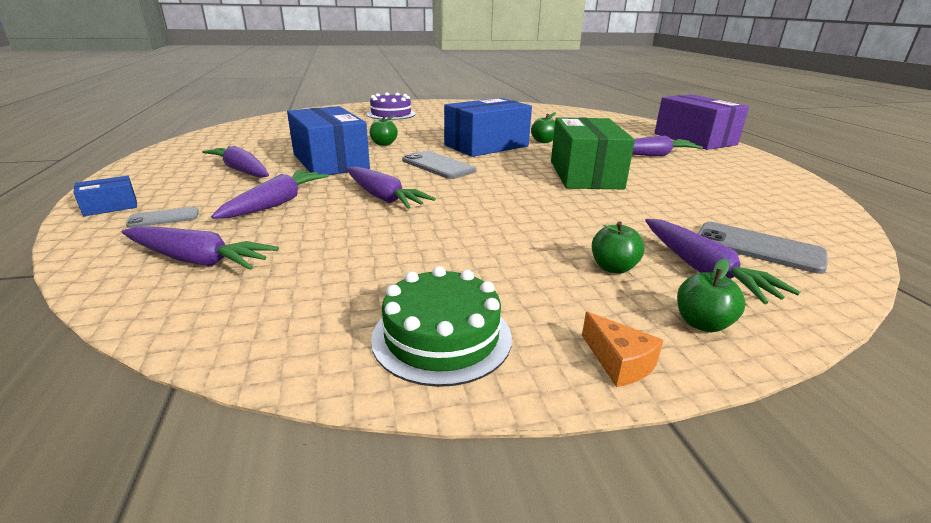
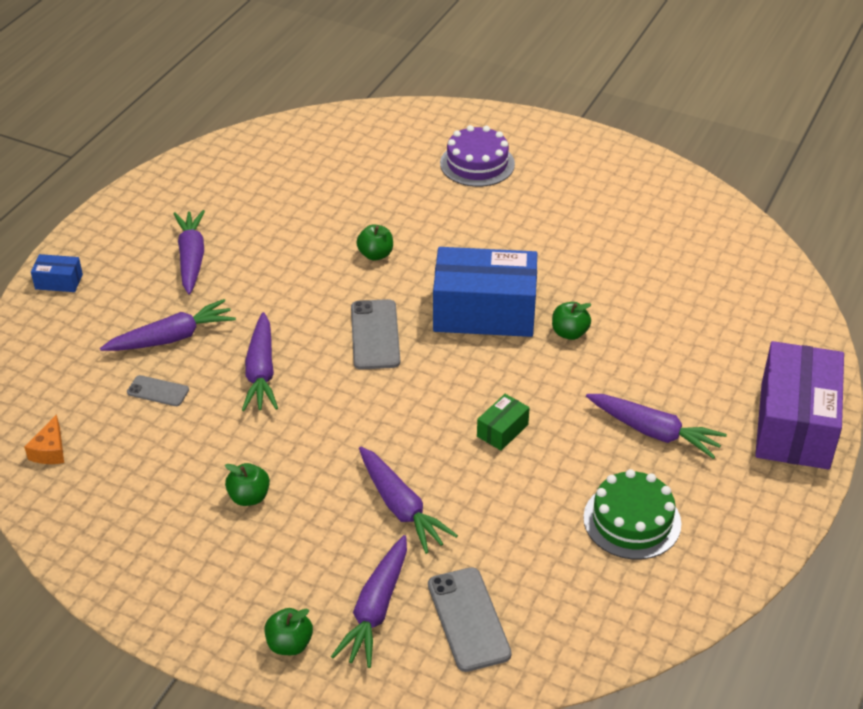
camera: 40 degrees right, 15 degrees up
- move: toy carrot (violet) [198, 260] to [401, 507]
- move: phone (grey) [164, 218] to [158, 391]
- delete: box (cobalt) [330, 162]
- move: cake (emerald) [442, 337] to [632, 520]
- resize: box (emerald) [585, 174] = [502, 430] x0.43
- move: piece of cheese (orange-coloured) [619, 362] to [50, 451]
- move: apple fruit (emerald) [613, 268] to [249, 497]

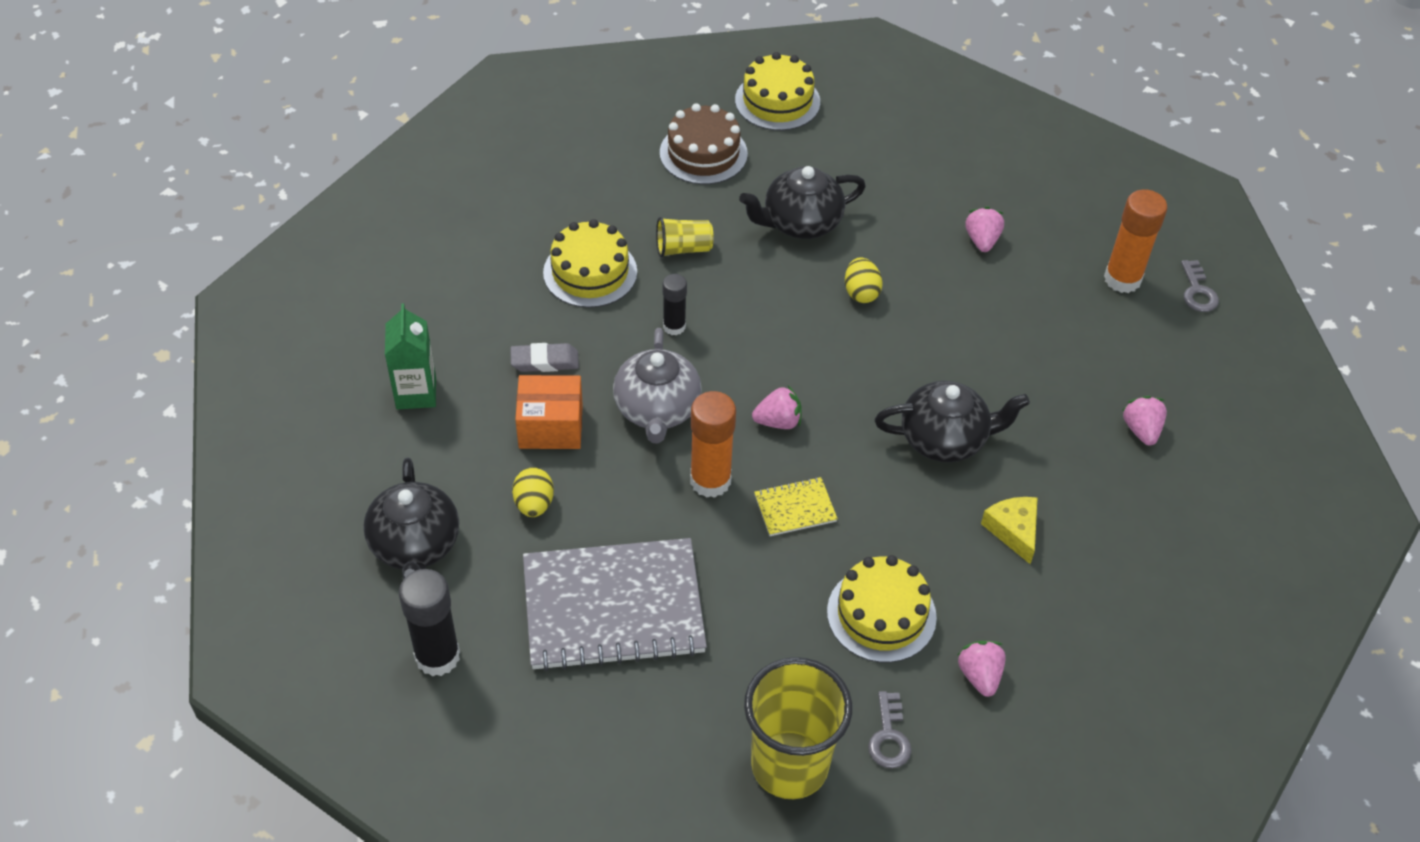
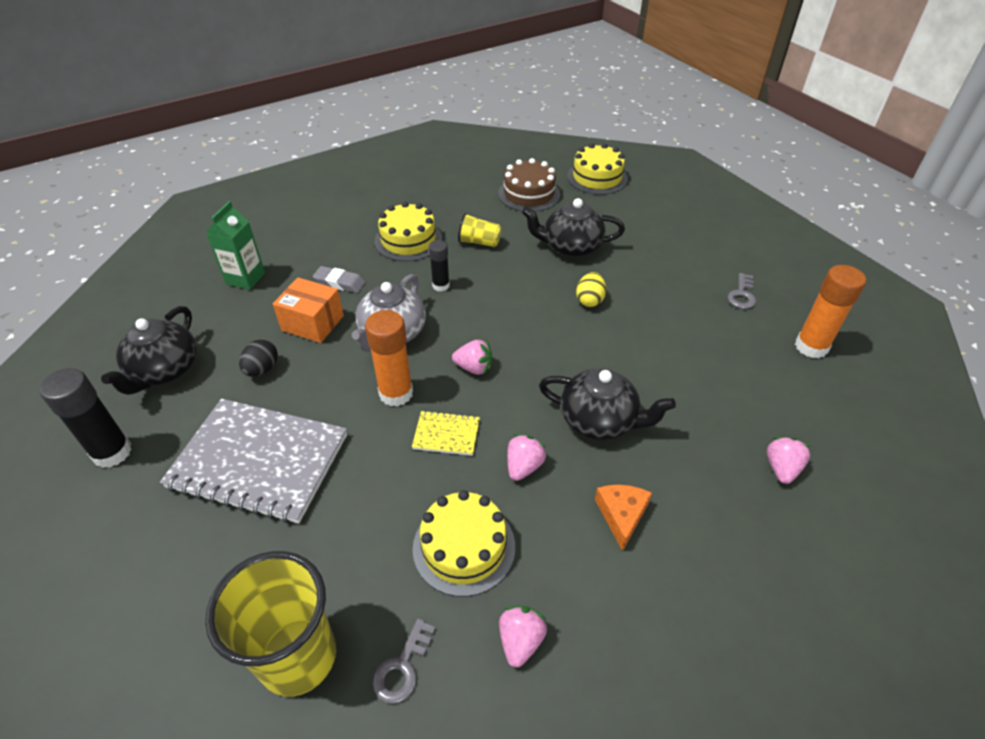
camera: 25 degrees right, 5 degrees down
- recolor: toy egg (yellow) [534, 504] to toy egg (jet-black) [262, 369]
- move: berry (rosy) [982, 240] to [524, 466]
- recolor: piece of cheese (yellow) [1013, 530] to piece of cheese (orange-coloured) [621, 515]
- move: door key (grey) [1197, 291] to [742, 295]

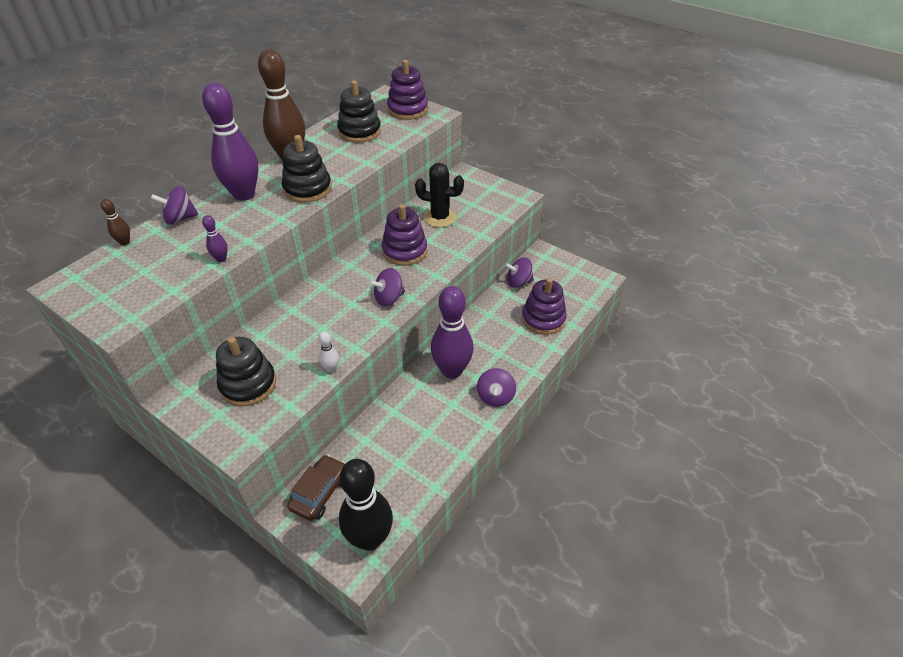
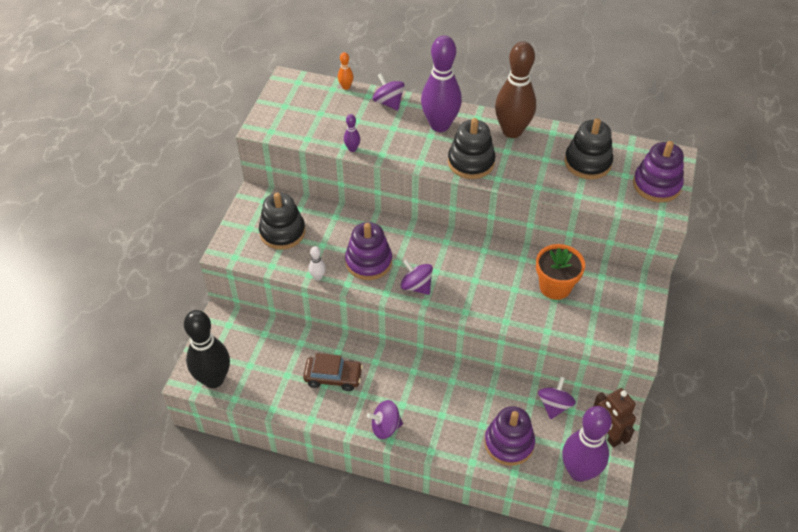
camera: 70 degrees right, 5 degrees up
- recolor: bowling pin (dark brown) [125, 242] to bowling pin (orange-coloured) [346, 87]
- move: toy car (dark brown) [320, 492] to [333, 377]
- move: stacking toy (violet) [404, 251] to [368, 262]
- replace: prickly plant (jet-black) [439, 217] to potted plant (orange-coloured) [555, 287]
- move: bowling pin (violet) [452, 370] to [579, 471]
- rotate: toy top (violet) [518, 282] = [554, 405] 45 degrees clockwise
- insert: toy robot (dark brown) [607, 435]

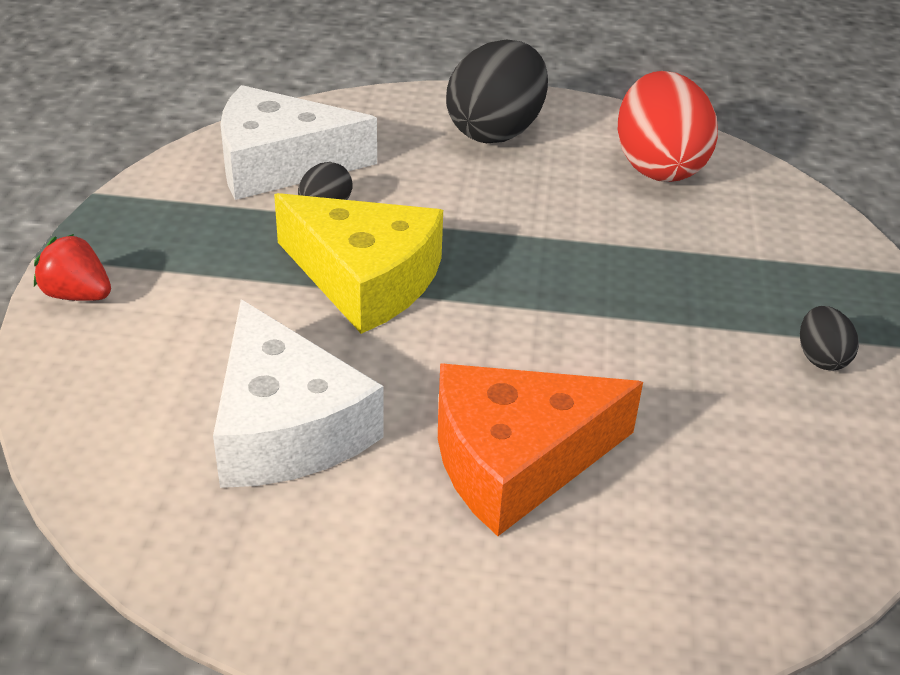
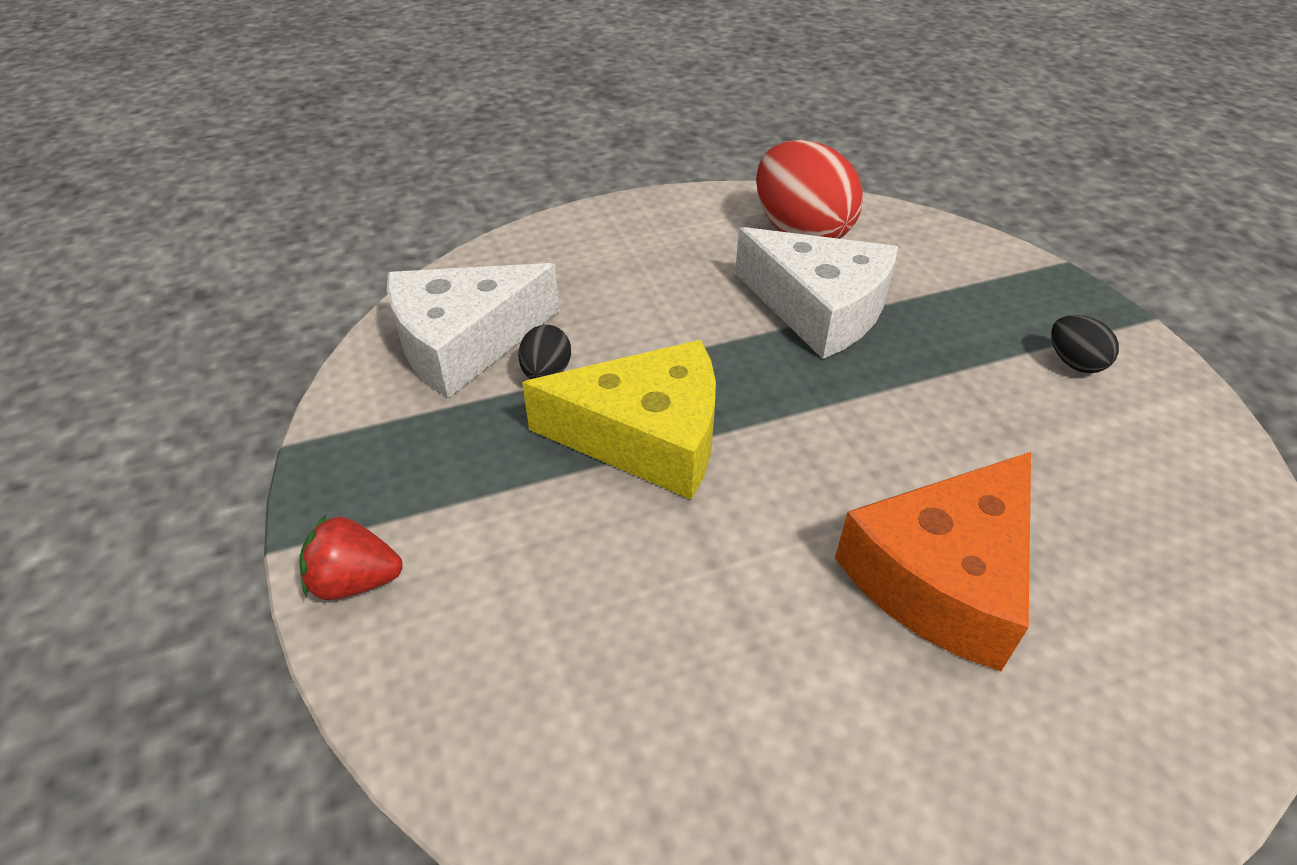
camera: 25 degrees left, 5 degrees up
- move: piece of cheese (pure white) [285, 426] to [819, 308]
- delete: toy egg (jet-black) [496, 131]

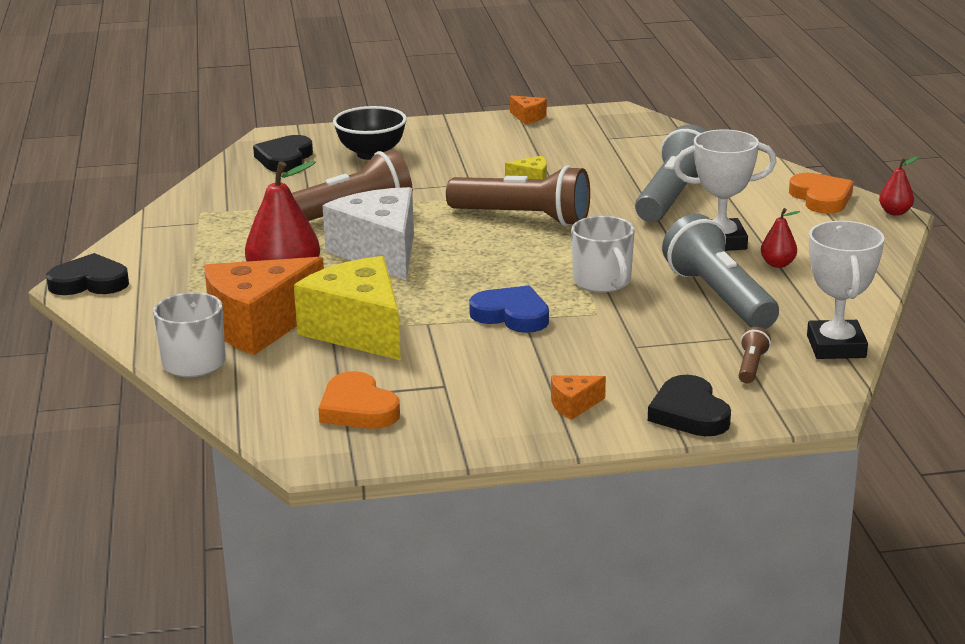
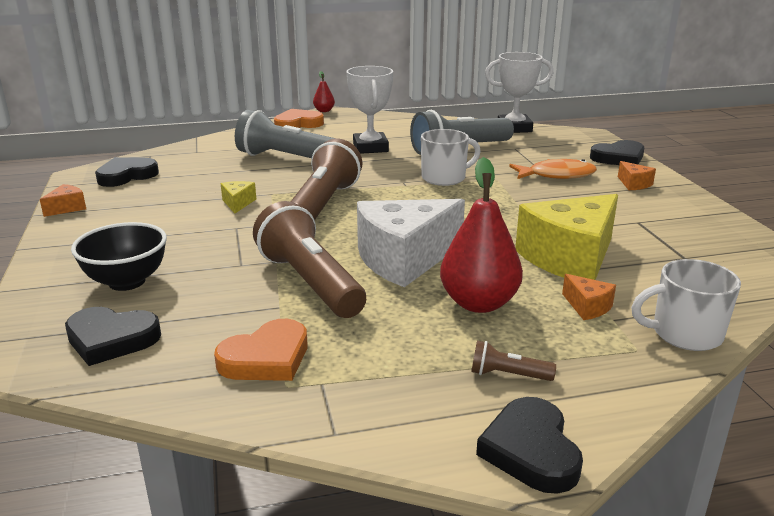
camera: 95 degrees left, 0 degrees up
- resize: piece of cheese (orange-coloured) [258, 326] = [587, 307] x0.42
- move: heart shape (orange-coloured) [358, 408] to [266, 358]
- delete: heart shape (cobalt) [512, 315]
- move: pocket torch (dark brown) [751, 366] to [508, 375]
- delete: toy pear (red) [778, 264]
- insert: heart shape (jet-black) [126, 176]
- insert: fish figure (orange-coloured) [557, 175]

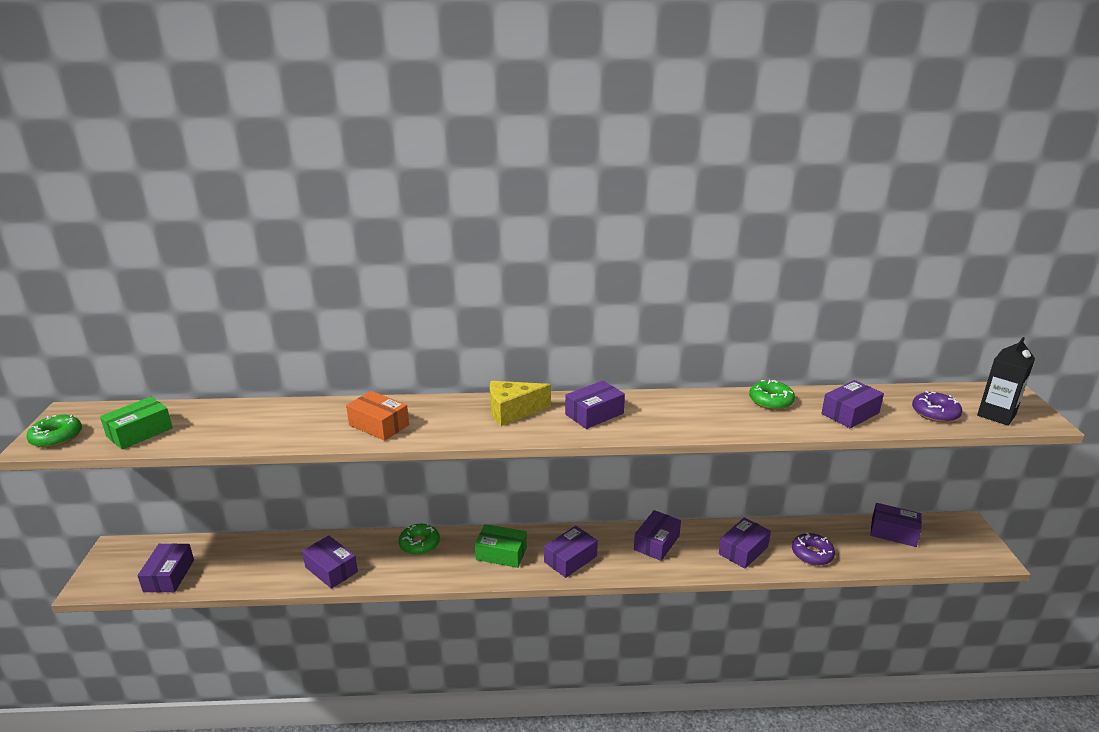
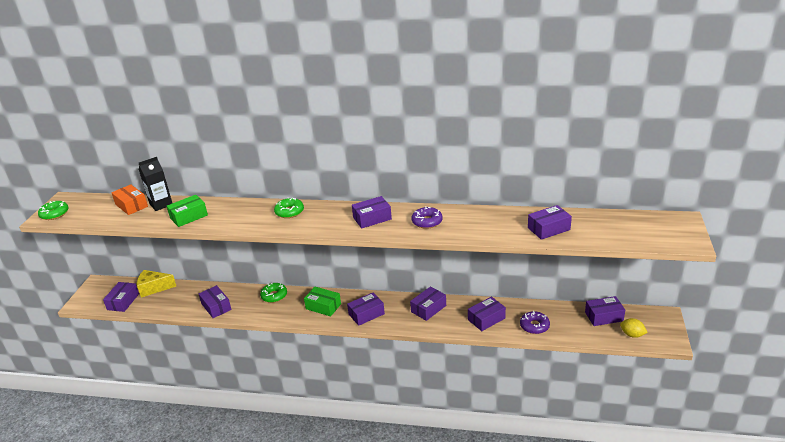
camera: 15 degrees right, 5 degrees up
- move: box (emerald) [139, 432] to [189, 217]
- move: box (orange-coloured) [379, 425] to [131, 205]
- move: piece of cheese (yellow) [512, 411] to [154, 288]
- move: doughnut (emerald) [771, 401] to [289, 212]
- rotate: box (violet) [893, 532] = [604, 316] 45 degrees counterclockwise
- move: doughnut (violet) [935, 413] to [427, 222]
- move: carton (jet-black) [996, 415] to [161, 204]
- insert: citrus fruit (yellow) [632, 335]

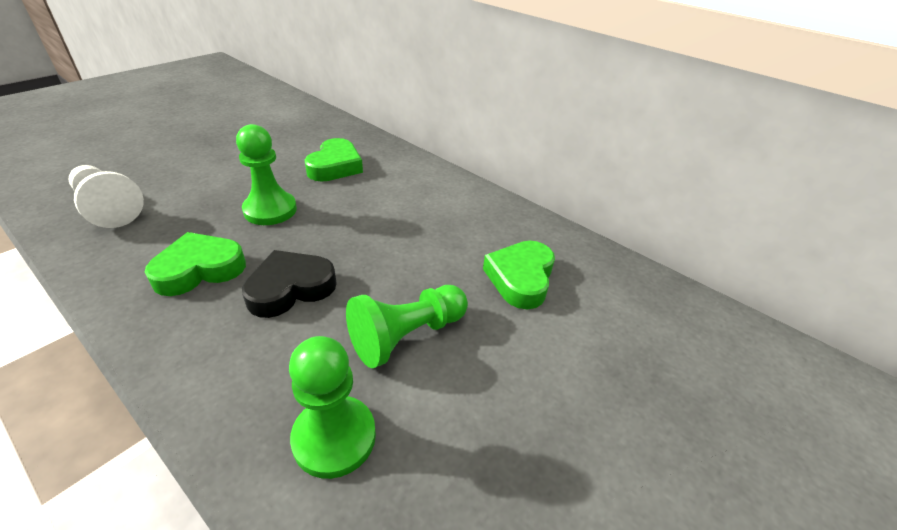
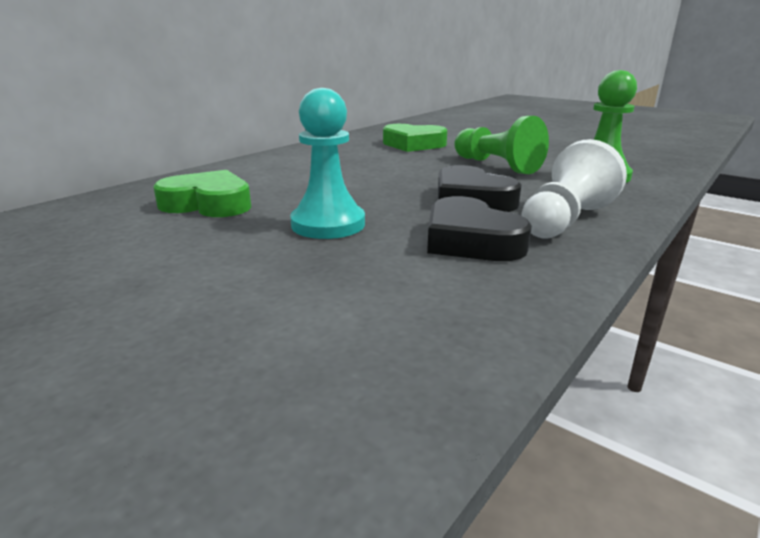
camera: 90 degrees left, 15 degrees down
- move: game pawn (pure white) [108, 208] to [564, 220]
- recolor: heart shape (emerald) [199, 269] to heart shape (jet-black) [470, 240]
- recolor: game pawn (emerald) [270, 210] to game pawn (turquoise) [328, 224]

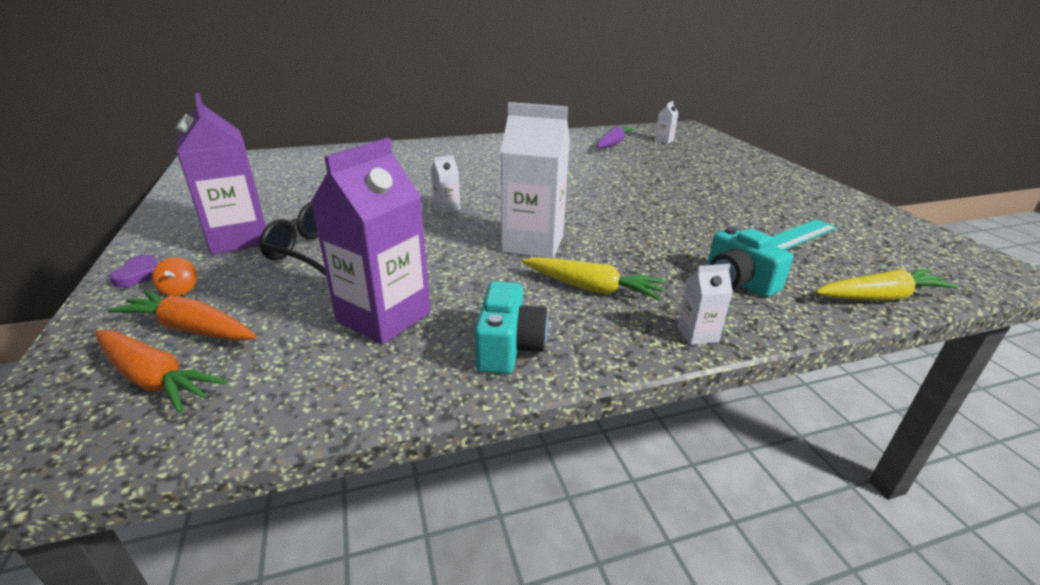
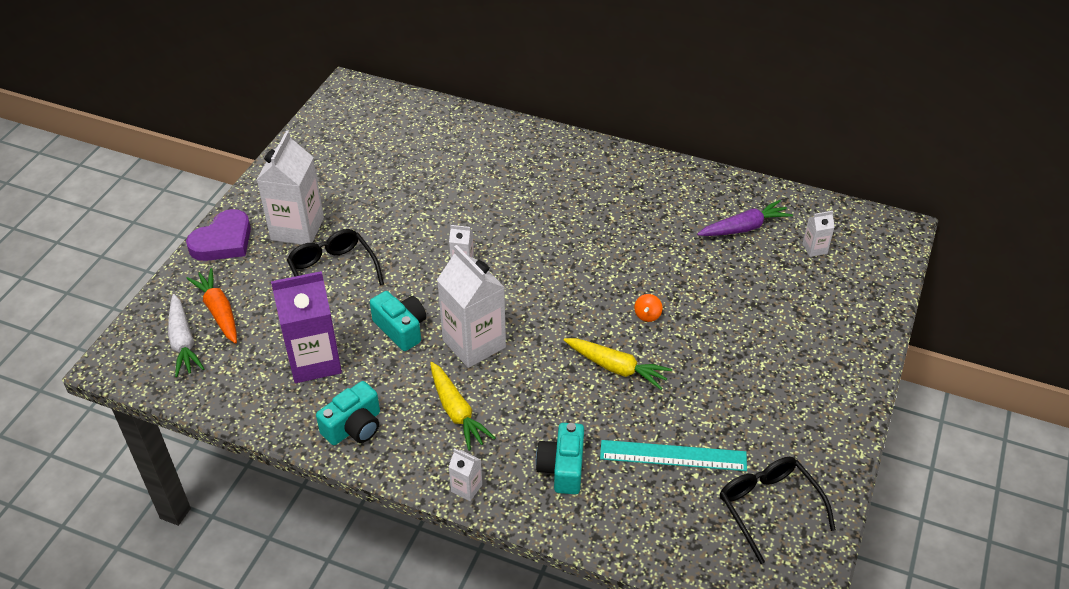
camera: 40 degrees right, 15 degrees up
- recolor: toy carrot (orange-coloured) [154, 379] to toy carrot (pure white) [183, 342]
- resize: heart shape (violet) [139, 274] = [223, 241] x1.93
- move: toy top (orange-coloured) [180, 290] to [647, 315]
- recolor: carton (violet) [239, 239] to carton (pure white) [297, 229]
- move: toy carrot (yellow) [880, 297] to [616, 368]
- insert: camera (turquoise) [401, 329]
- insert: glasses (jet-black) [768, 507]

